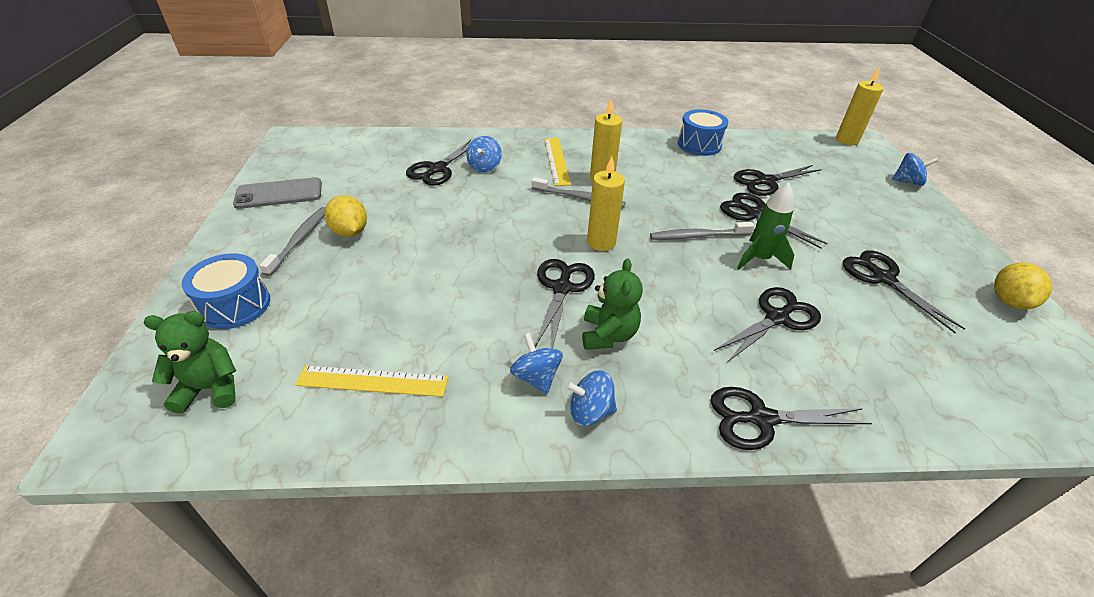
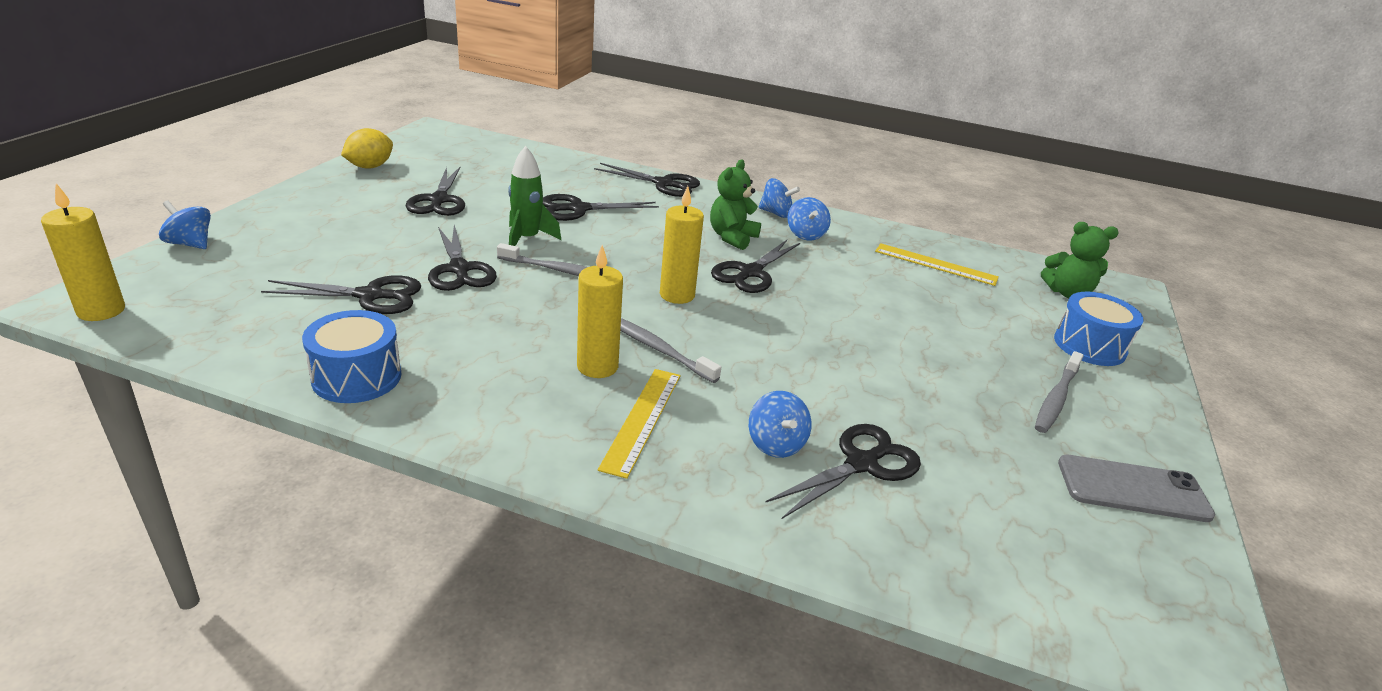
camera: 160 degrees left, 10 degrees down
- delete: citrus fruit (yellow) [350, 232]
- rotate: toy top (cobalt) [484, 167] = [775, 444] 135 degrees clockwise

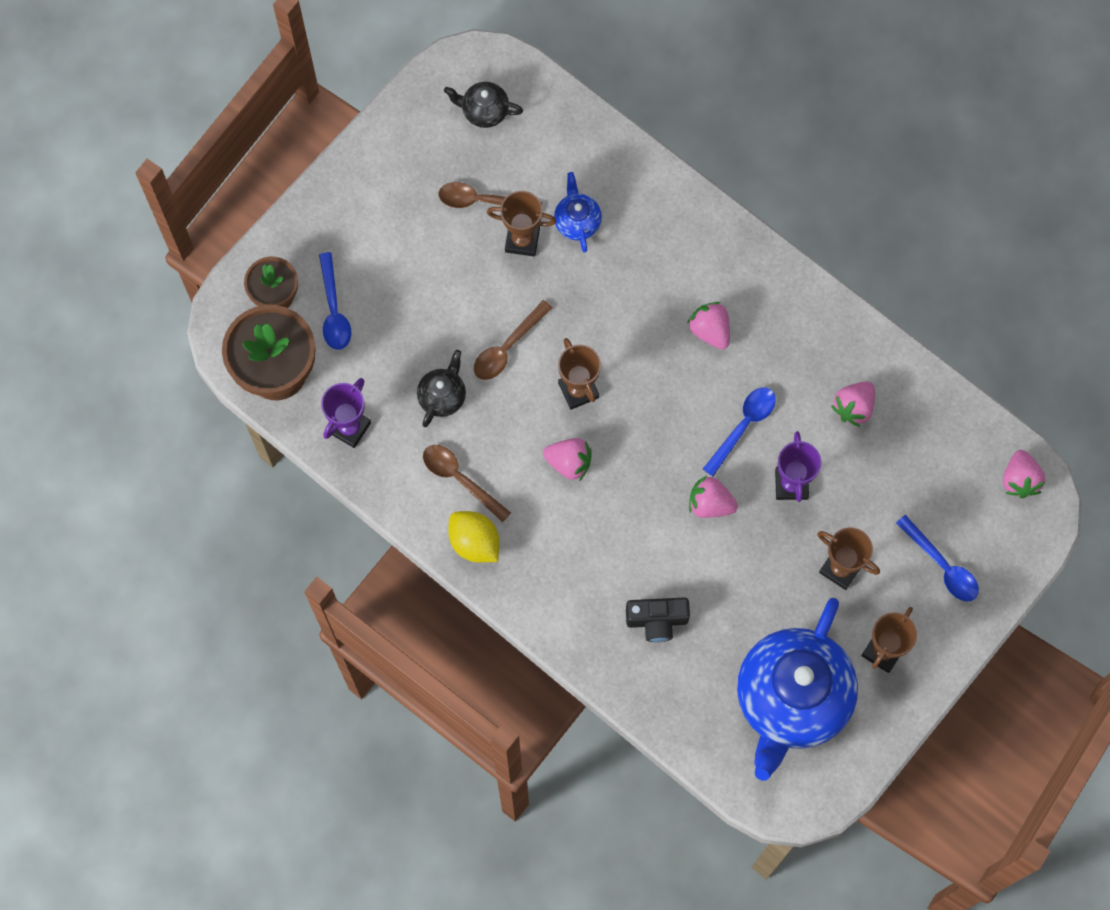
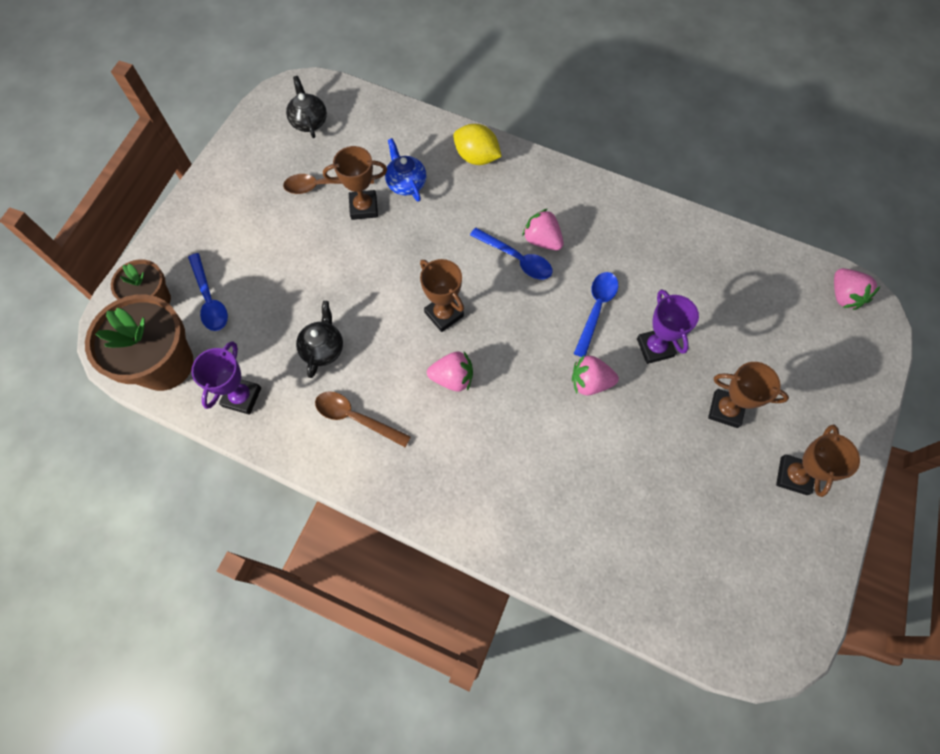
camera: 15 degrees left, 5 degrees down
- rotate: tea pot (jet-black) [484, 111] = [309, 121] 75 degrees clockwise
- move: citrus fruit (yellow) [474, 542] to [476, 157]
- delete: tablespoon (dark brown) [507, 347]
- delete: camera (jet-black) [657, 621]
- delete: tea pot (cobalt) [791, 699]
- delete: berry (rosy) [853, 407]
- move: tablespoon (cobalt) [942, 565] to [516, 259]

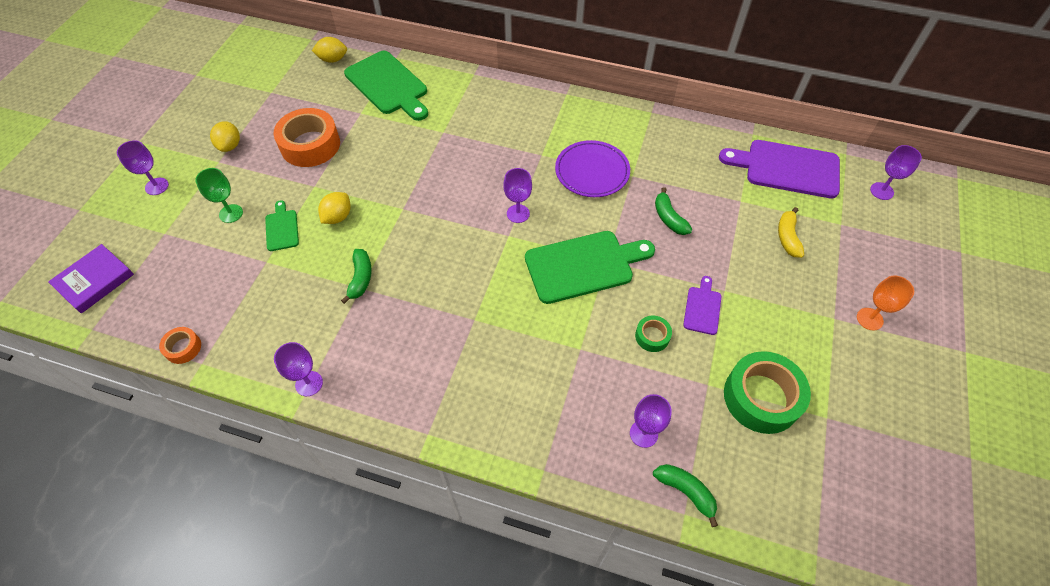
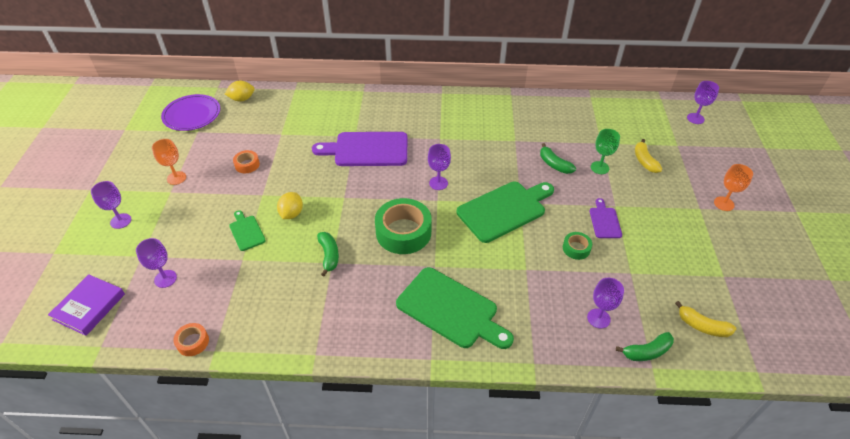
camera: 15 degrees left, 10 degrees down
- move: chalice (emerald) [231, 213] to [599, 168]
- replace: citrus fruit (yellow) [230, 146] to chalice (orange-coloured) [176, 178]
- resize: sticky tape (orange-coloured) [310, 145] = [247, 165] x0.48
- move: chalice (violet) [309, 383] to [165, 279]
- move: bread board (emerald) [388, 85] to [451, 309]
- move: plate (violet) [592, 171] to [192, 115]
- rotate: toy banana (emerald) [686, 492] = [646, 351] 135 degrees clockwise
- move: bread board (violet) [787, 168] to [367, 149]
- move: sticky tape (emerald) [761, 397] to [403, 232]
- insert: toy banana (yellow) [702, 326]

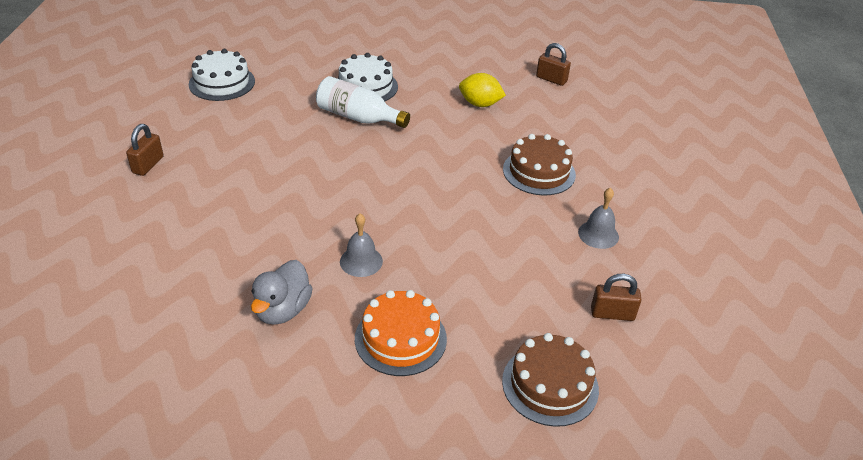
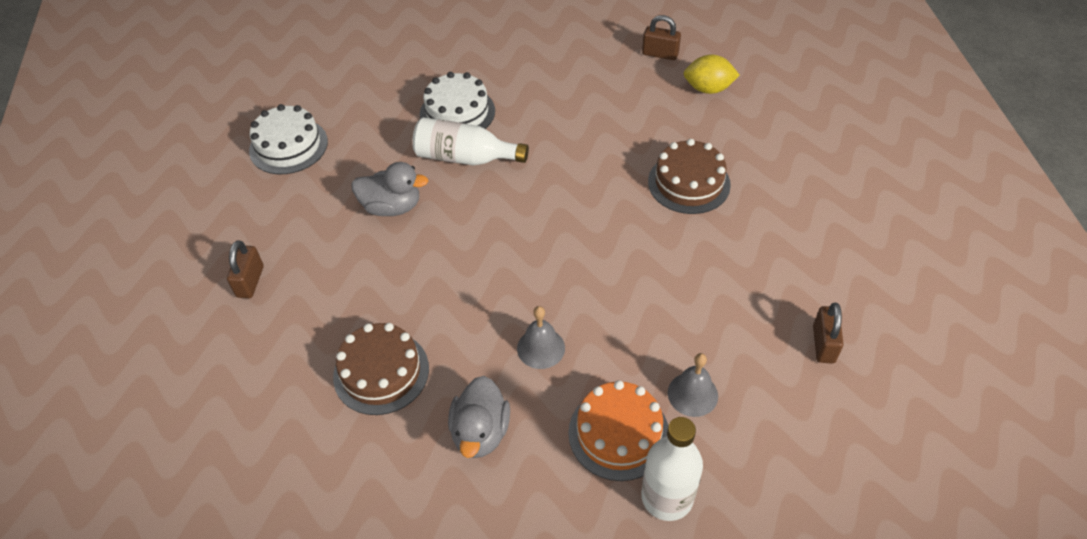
camera: 10 degrees left, 10 degrees up
- move: citrus fruit (yellow) [480, 104] to [708, 89]
- move: cake (dark brown) [550, 385] to [381, 372]
- move: school bell (grey) [598, 234] to [692, 394]
- rotate: small lock (dark brown) [612, 314] = [823, 344] 75 degrees counterclockwise
- insert: toy duck (grey) [392, 207]
- insert: bottle (pure white) [667, 497]

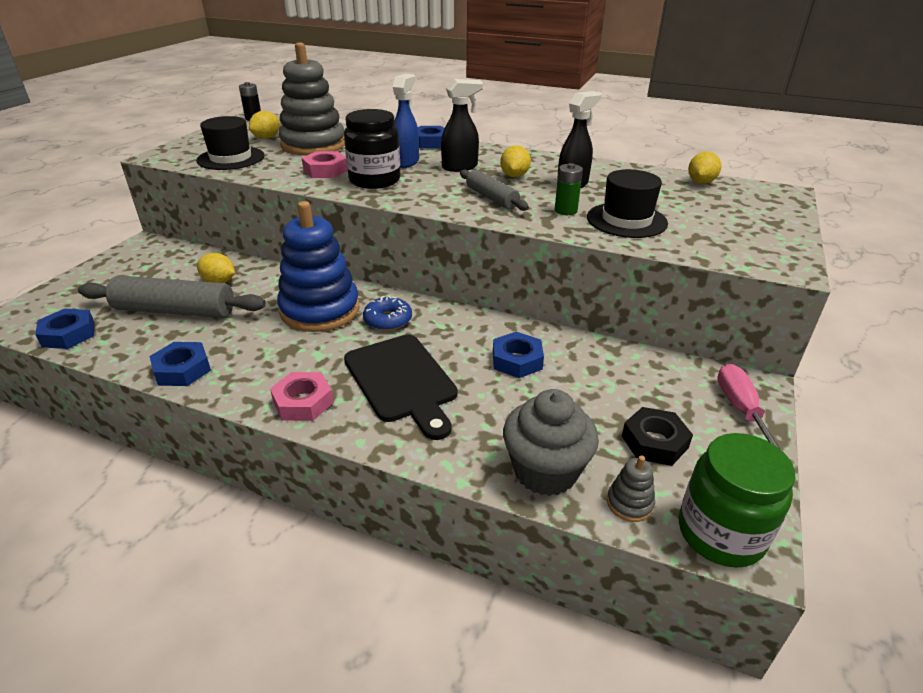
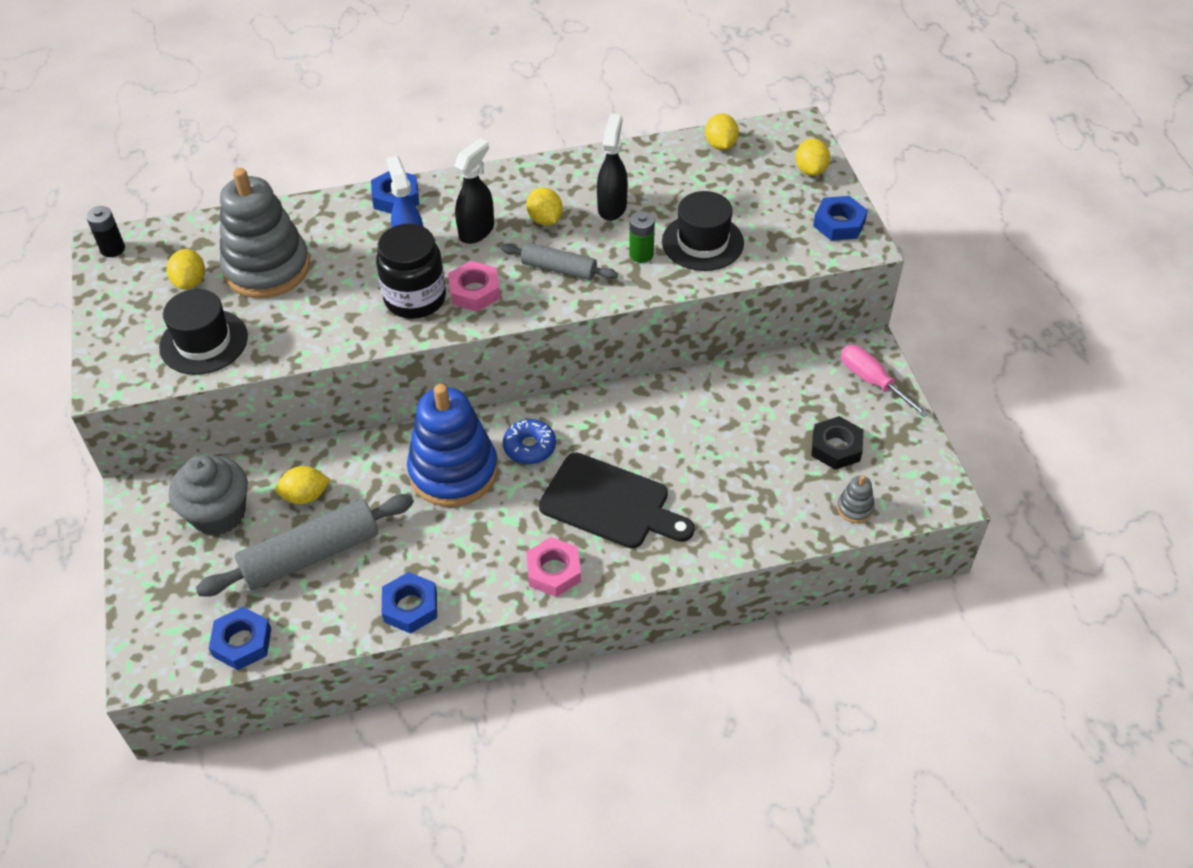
camera: 35 degrees left, 15 degrees up
- move: nut (rosy) [325, 170] to [474, 291]
- move: nut (cobalt) [517, 360] to [839, 223]
- move: cupcake (grey) [545, 471] to [218, 514]
- delete: preserve jar (emerald) [720, 533]
- insert: citrus fruit (yellow) [810, 170]

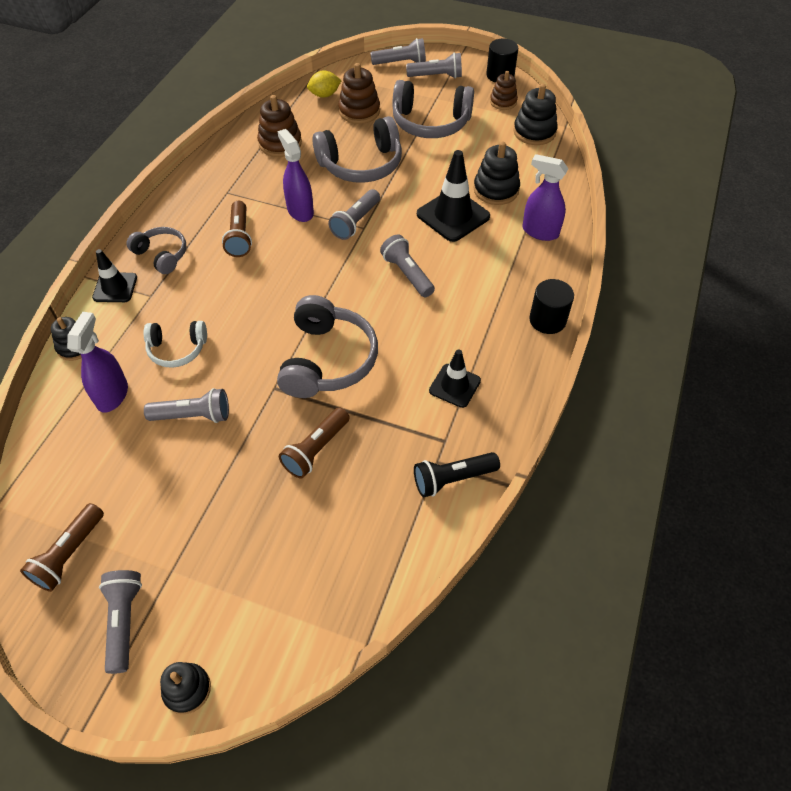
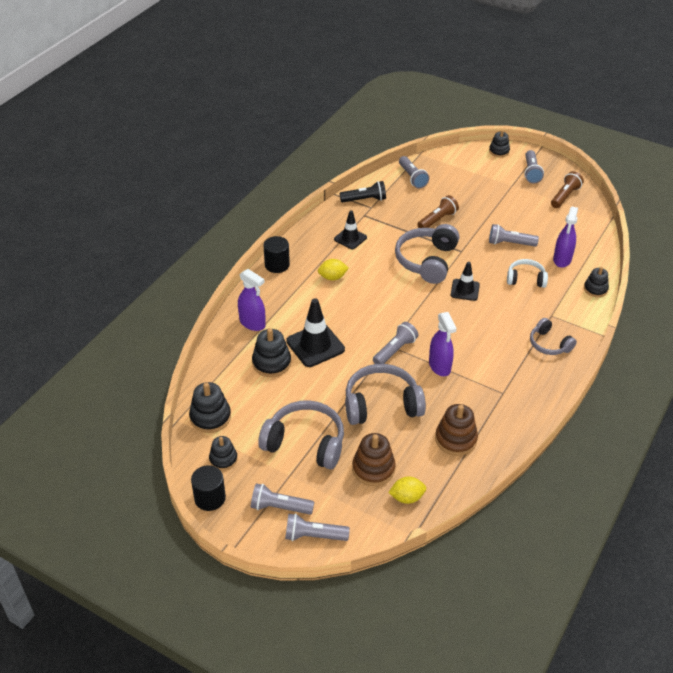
camera: 170 degrees left, 10 degrees down
- move: road cone (jet-black) [115, 287] to [465, 290]
- delete: pocket torch (dark brown) [239, 237]
- move: pocket torch (grey) [407, 274] to [412, 178]
- recolor: stacking toy (dark brown) [503, 102] to stacking toy (jet-black) [223, 459]
- insert: citrus fruit (yellow) [332, 277]

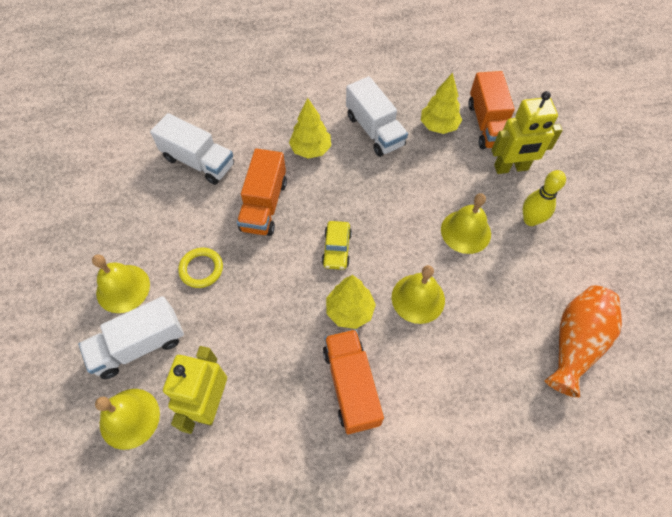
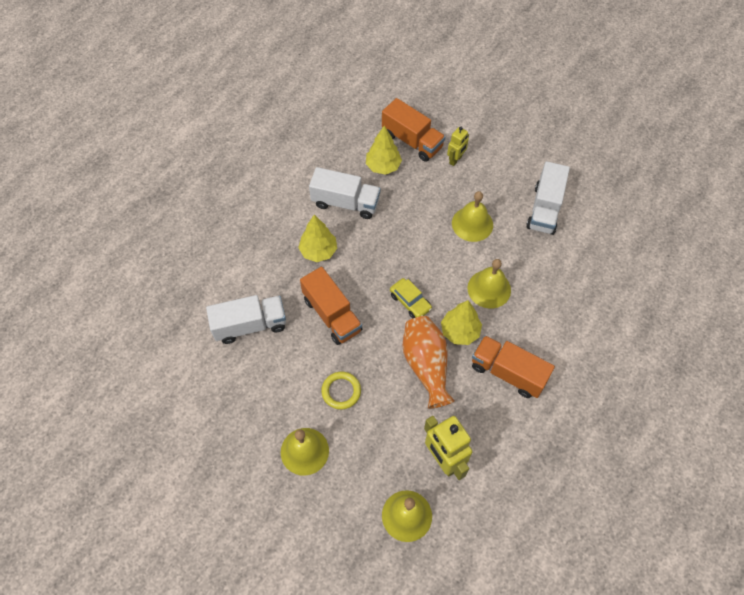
camera: 45 degrees left, 0 degrees up
- move: lorry (pure white) [139, 345] to [544, 209]
- resize: toy robot (yellow) [511, 168] = [455, 160] x0.57
- delete: bowling pin (yellow) [530, 220]
- move: flower vase (orange-coloured) [575, 343] to [426, 365]

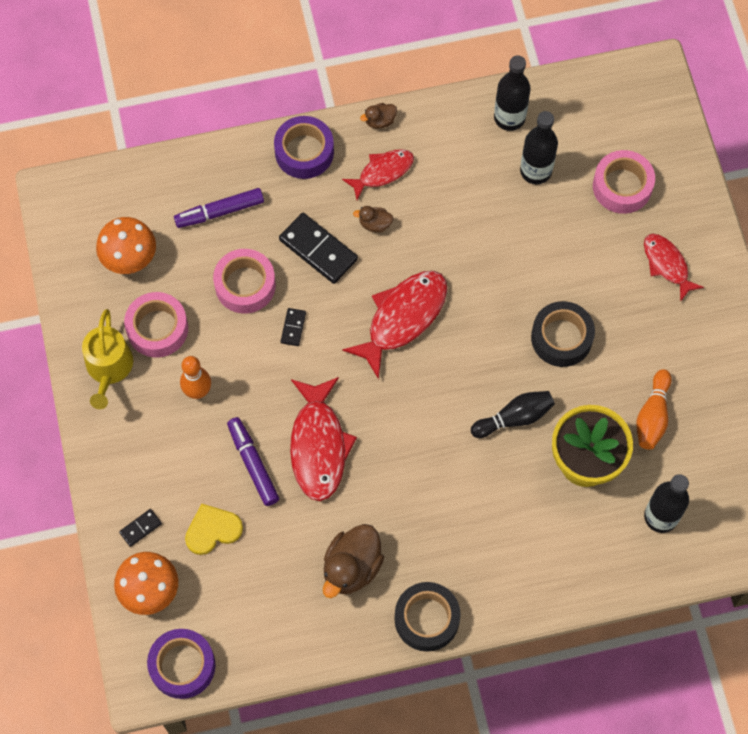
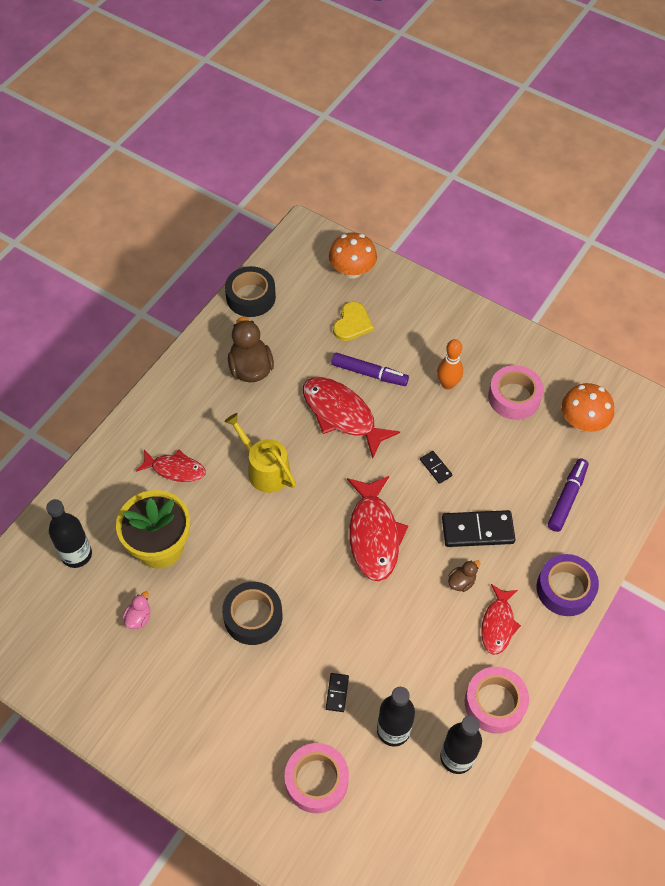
camera: 135 degrees right, 10 degrees down
- move: watering pot (yellow) [109, 368] to [265, 470]
- move: domino piece (jet-black) [140, 528] to [337, 693]
- delete: sticky tape (violet) [182, 666]
- move: sticky tape (rosy) [245, 285] to [494, 703]
- delete: toy duck (dark brown) [380, 121]
- move: sticky tape (jet-black) [426, 619] to [251, 297]
- delete: bowling pin (jet-black) [514, 418]
- replace: bowling pin (orange-coloured) [652, 416] to toy duck (rosy) [139, 617]
- move: fish figure (red) [667, 264] to [175, 469]

